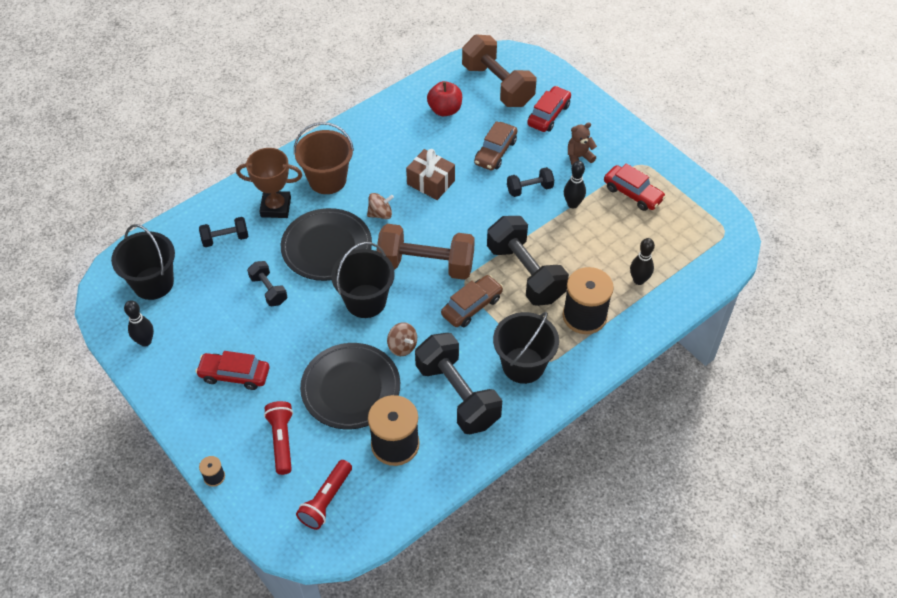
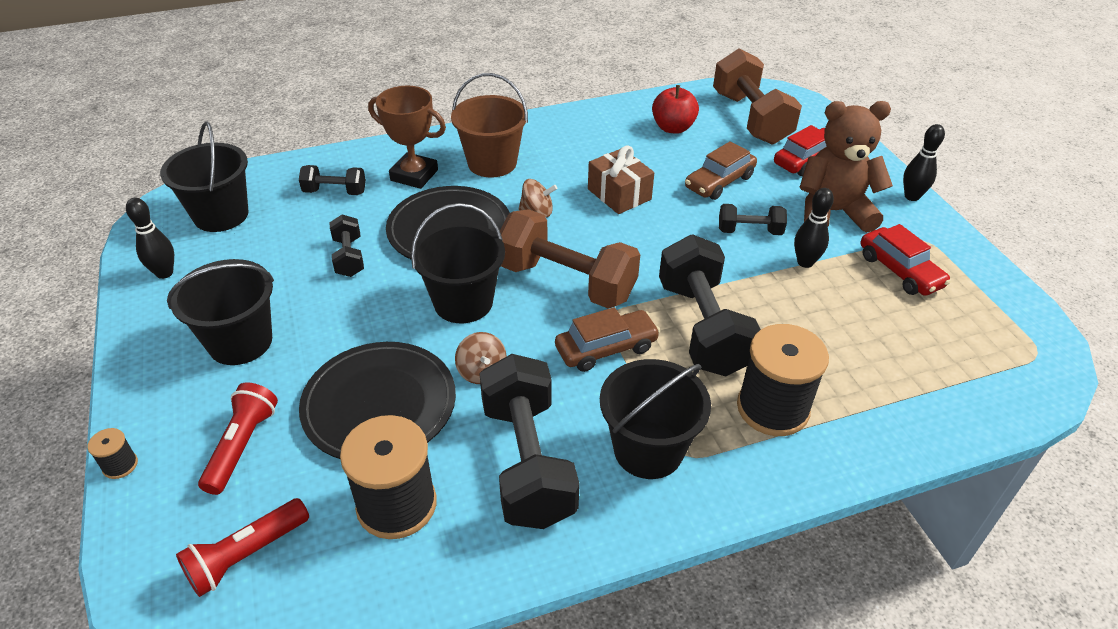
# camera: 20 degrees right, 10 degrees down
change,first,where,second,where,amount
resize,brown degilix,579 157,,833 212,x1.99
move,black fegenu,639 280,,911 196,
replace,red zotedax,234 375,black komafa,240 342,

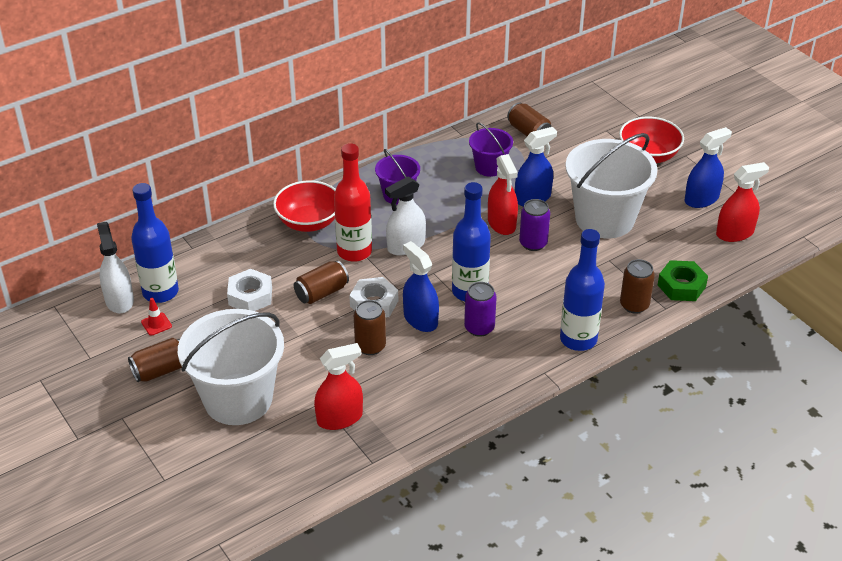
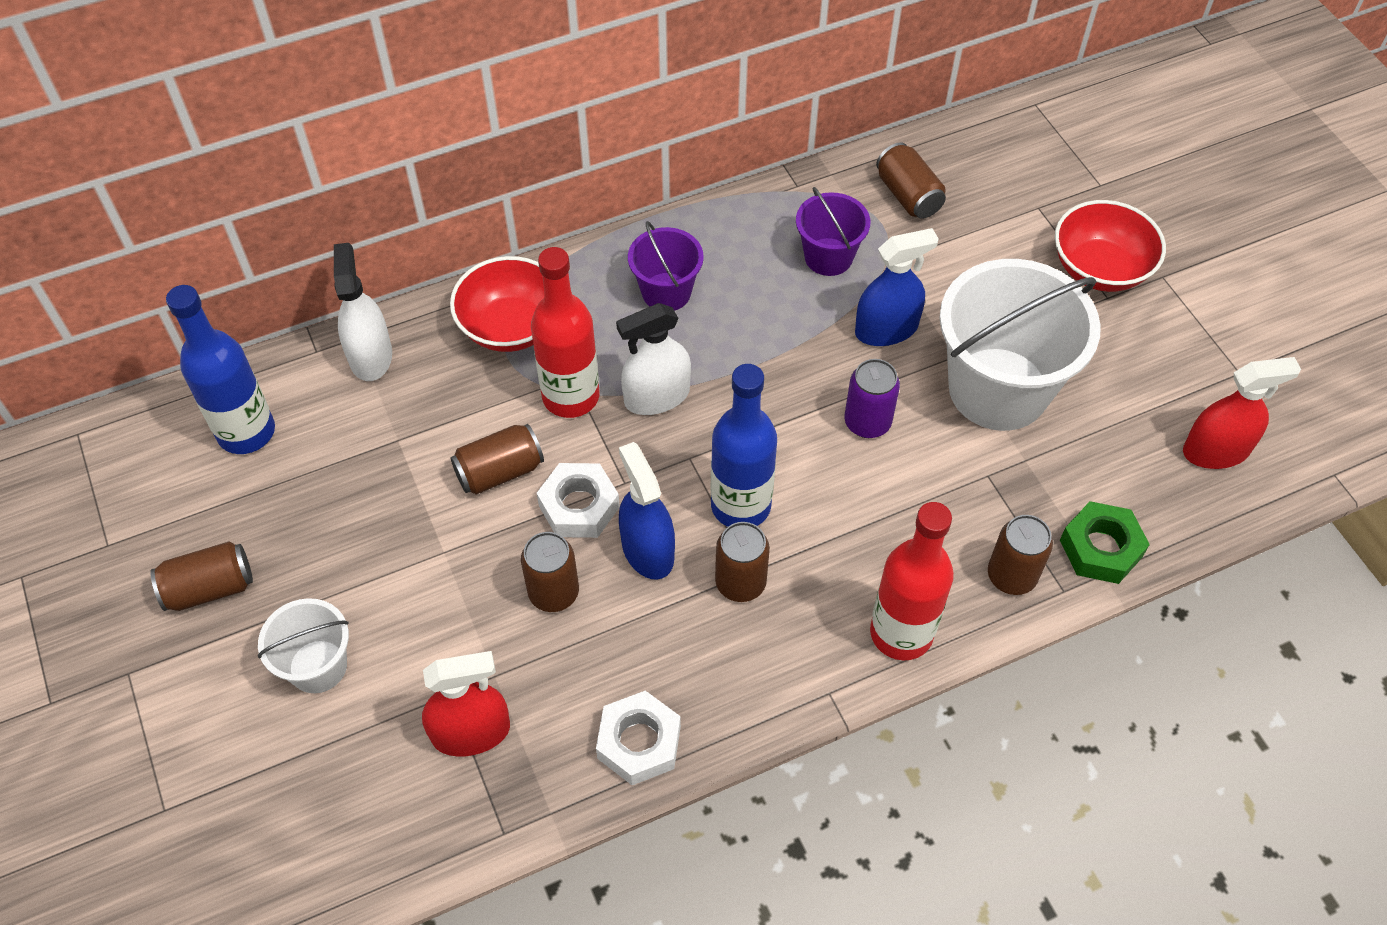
# camera: 10 degrees right, 15 degrees up
change,first,where,second,where,amount
delete,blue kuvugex,701 199,,,
delete,red kuvugex,501 223,,,
move,white kuvugex,119 300,,370 356,
recolor,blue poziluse,578 339,red poziluse,901 633,
move,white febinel,250 296,,639 742,
recolor,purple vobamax,479 328,brown vobamax,740 583,
delete,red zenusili,156 324,,,
resize,white komafa,238 399,,318 666,x0.52

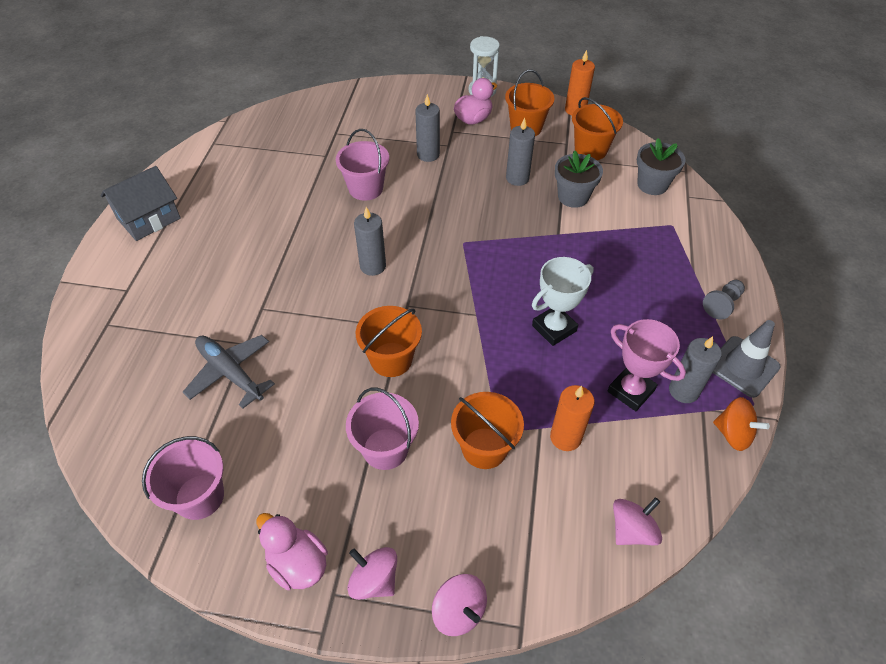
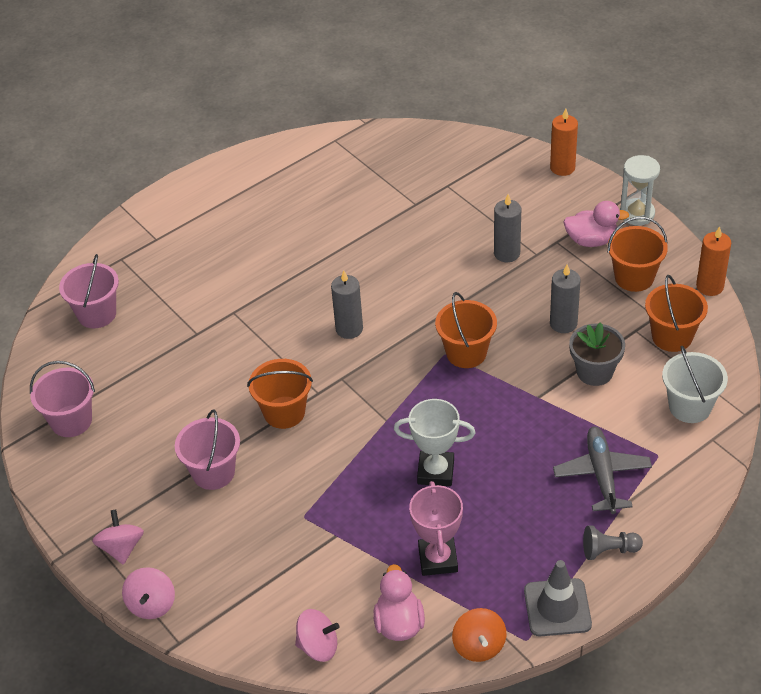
# camera: 45 degrees right, 5 degrees down
change,first,where,second,where,amount
move,pink komafa,365 189,,97 314,
replace,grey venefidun,652 185,white komafa,690 407,
delete,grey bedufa,148 218,,,
move,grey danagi,230 373,,602 475,
delete,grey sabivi,683 391,,,
move,orange sabivi,565 437,,562 168,
move,orange komafa,484 448,,466 353,
move,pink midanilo,297 564,,399 623,

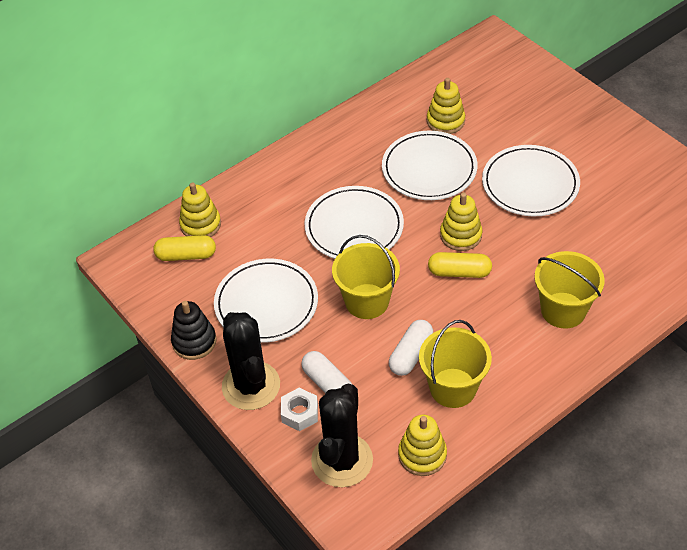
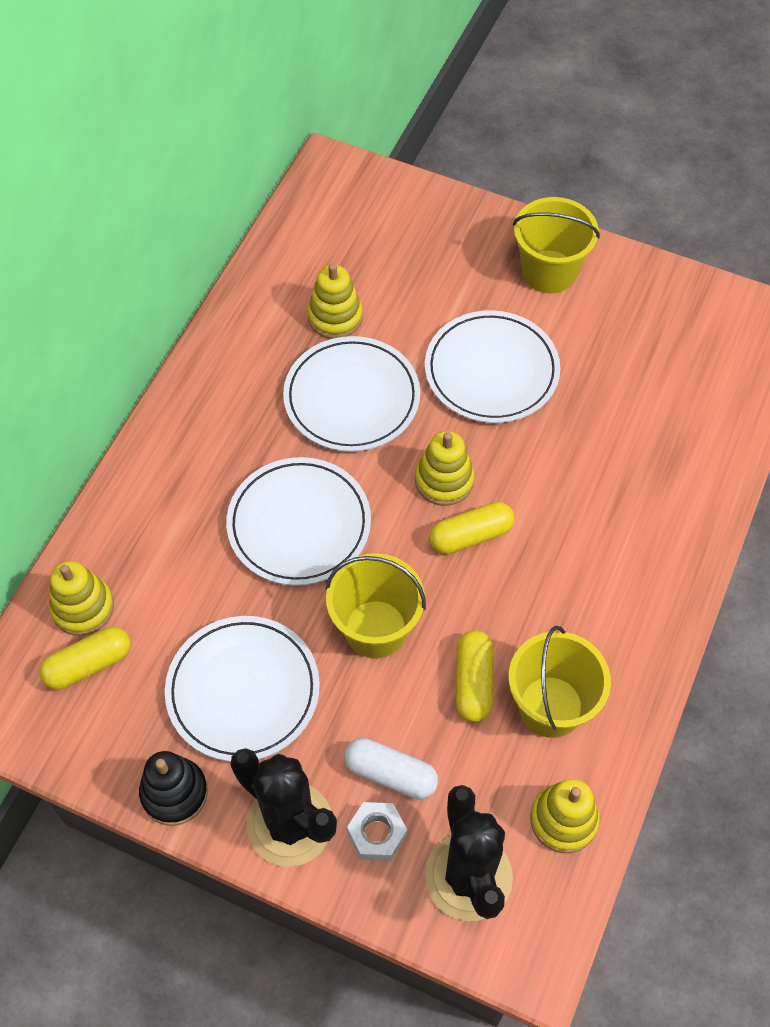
# camera: 30 degrees left, 10 degrees up
change,first,where,second,where,amount
move,yellow komafa,563 310,,549 272,
recolor,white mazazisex,411 354,yellow mazazisex,473 682,

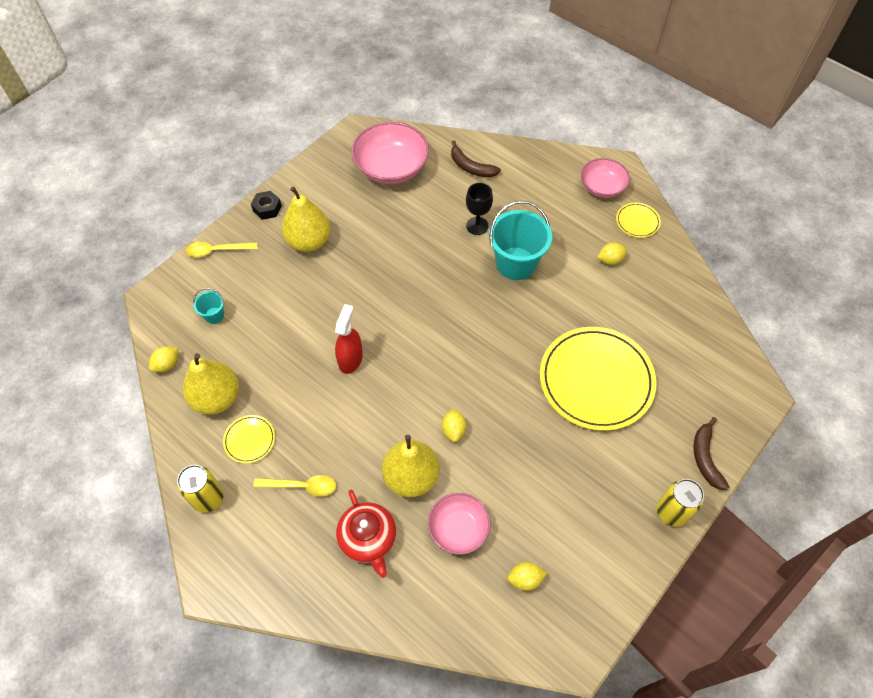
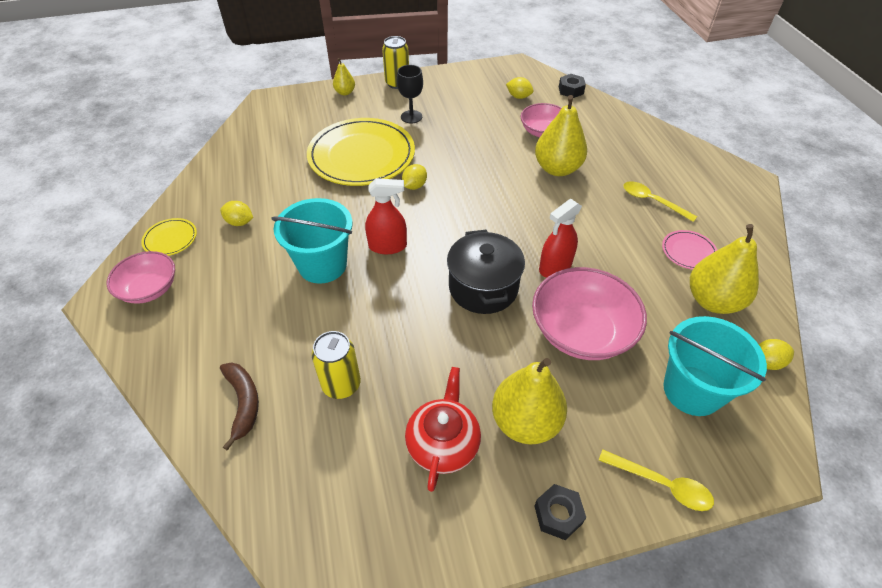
# camera: 145 degrees left, 10 degrees down
change,first,where,second,where,amount
move,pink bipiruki,391 168,,582 331,
move,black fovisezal,477 226,,411 117,
resize,turquoise komafa,214 315,,692 390,x2.15
move,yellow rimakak,453 430,,414 186,
recolor,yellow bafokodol,249 440,pink bafokodol,688 251,
replace,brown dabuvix,705 458,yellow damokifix,345 92,
move,yellow vobamax,208 498,,341 385,
move,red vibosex,368 538,,443 443,
insert,,,black febinel,571 90,
insert,,,red kuvugex,387 246,
insert,,,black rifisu,483 287,

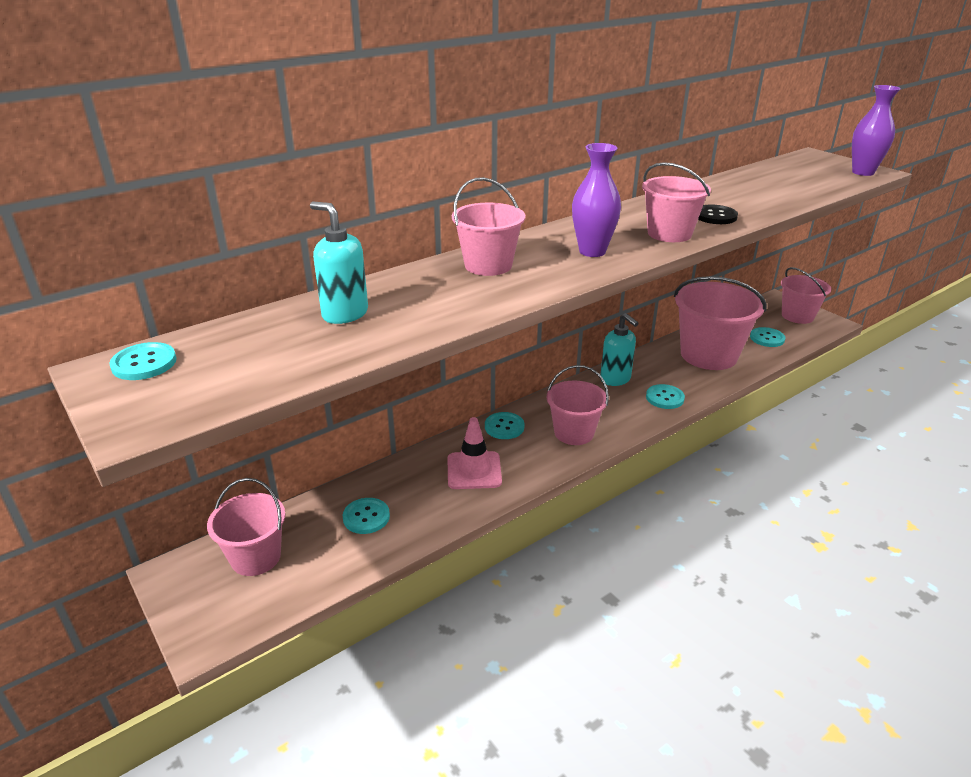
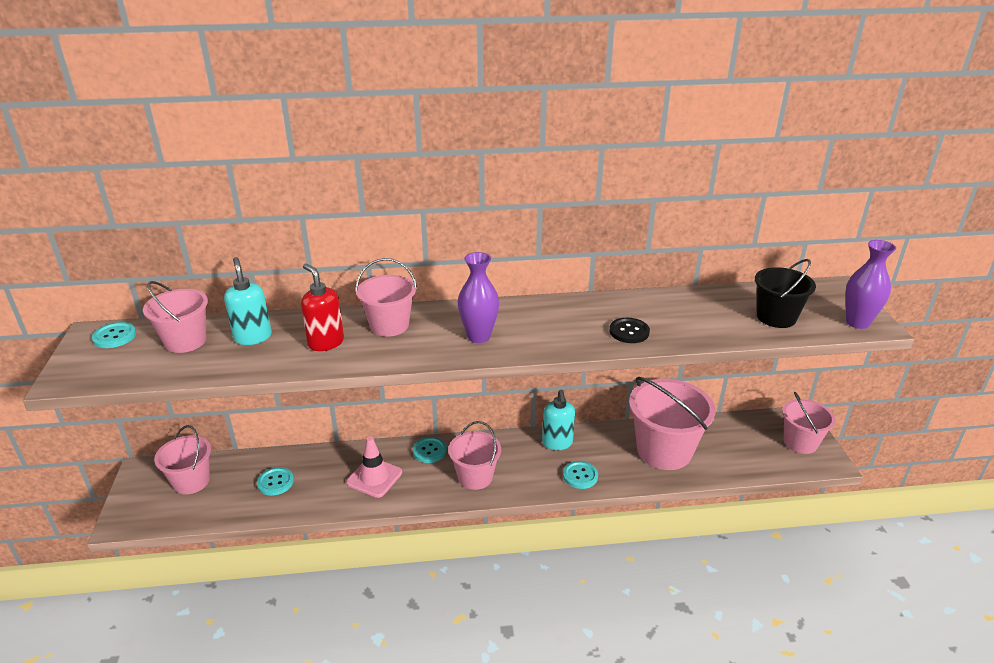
# camera: 30 degrees right, 0 degrees up
change,first,where,second,where,amount
move,pink komafa,669 233,,185 341,
delete,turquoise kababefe,767 338,,,
insert,,,black komafa,776 317,
insert,,,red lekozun,326 342,

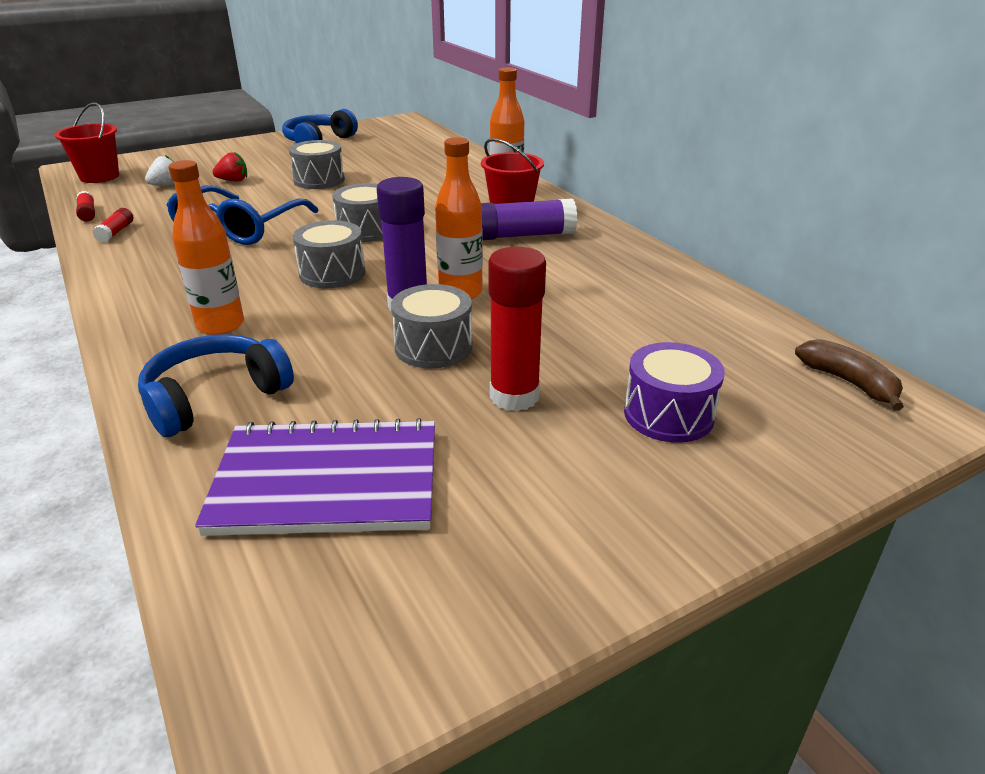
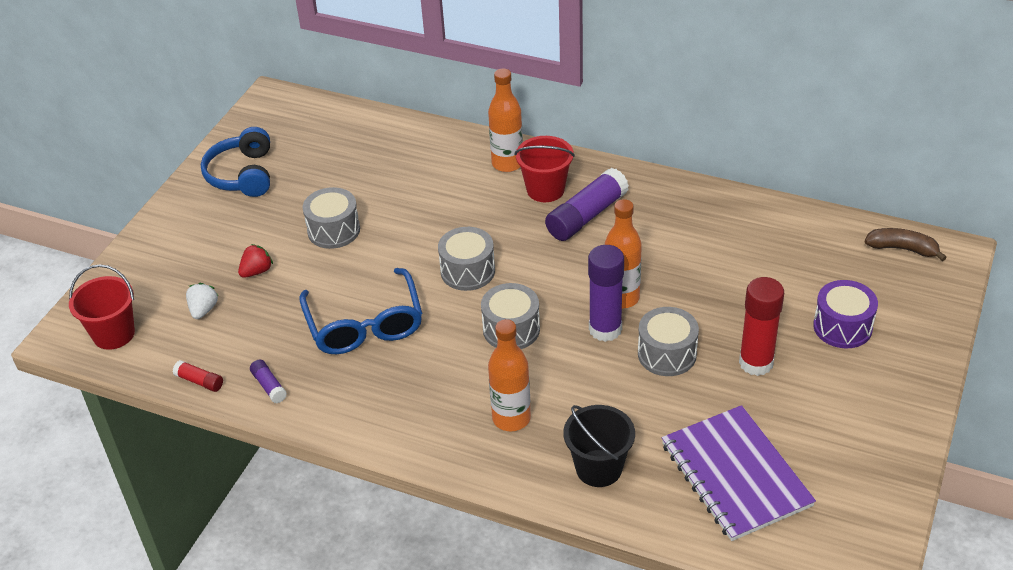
# camera: 35 degrees left, 10 degrees up
change,first,where,second,where,amount
recolor,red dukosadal,116 232,purple dukosadal,269 386,
replace,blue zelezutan,215 397,black komafa,598 468,
rotate,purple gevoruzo,327 481,,735 475,75 degrees counterclockwise

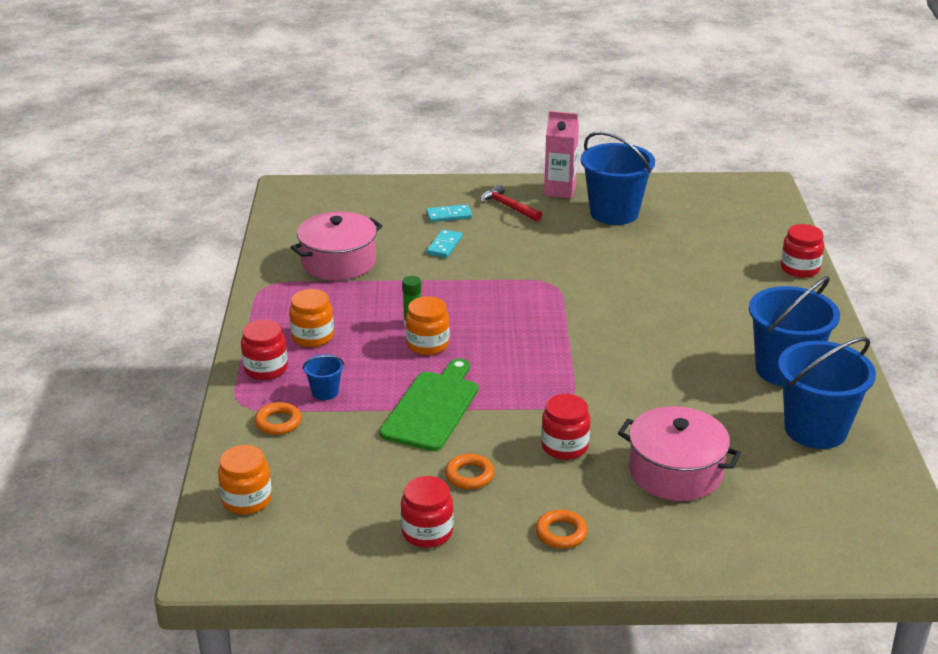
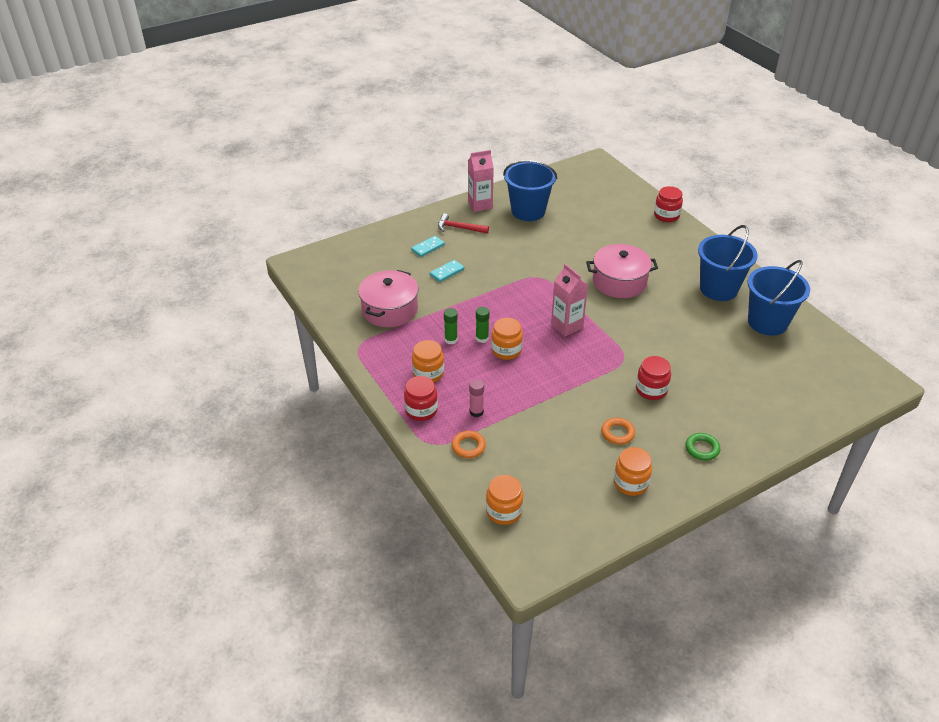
# camera: 30 degrees left, 10 degrees up
change,first,where,second,where,amount
rotate,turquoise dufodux,444 246,,447 272,60 degrees clockwise
replace,blue komafa,325 392,pink dukosadal,476 412,
delete,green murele,432 408,,,
move,pink rifisu,675 472,,619 282,
recolor,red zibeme,427 532,orange zibeme,630 483,
recolor,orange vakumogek,561 533,green vakumogek,702 449,
insert,,,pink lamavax,566 326,
insert,,,green dukosadal,451 340,

